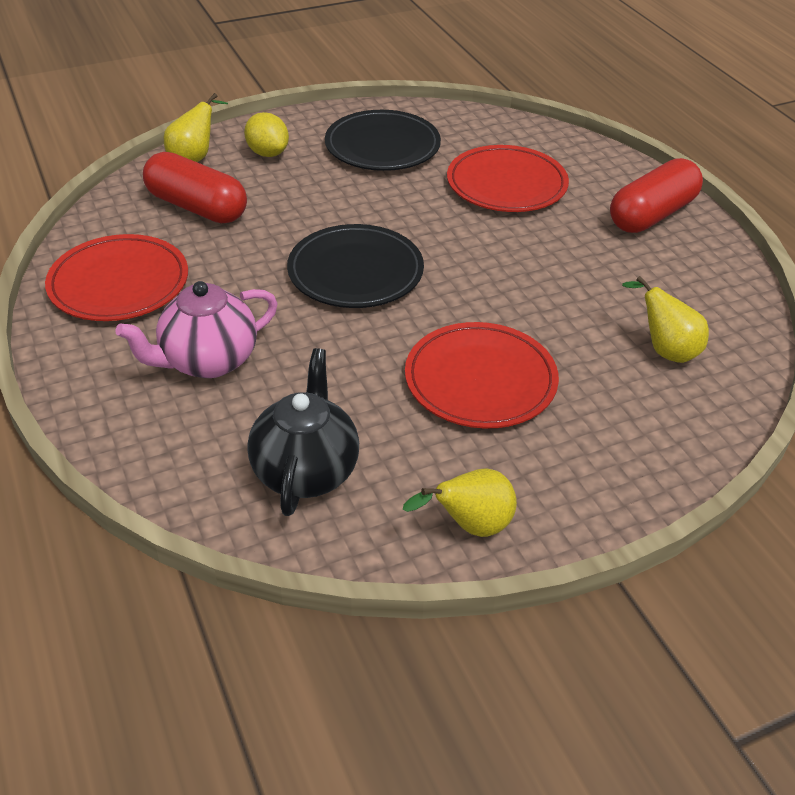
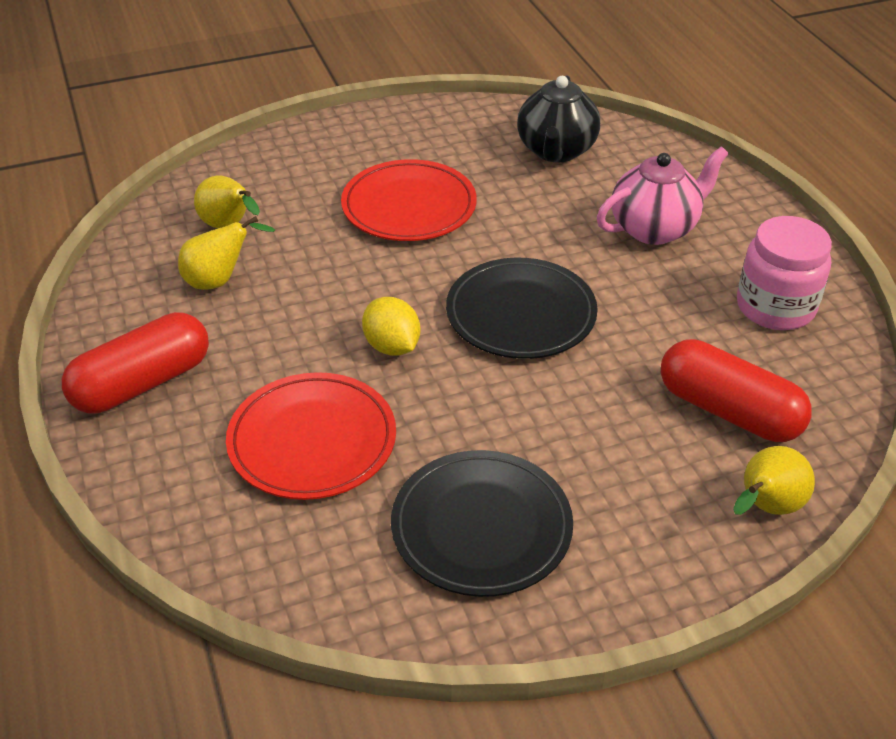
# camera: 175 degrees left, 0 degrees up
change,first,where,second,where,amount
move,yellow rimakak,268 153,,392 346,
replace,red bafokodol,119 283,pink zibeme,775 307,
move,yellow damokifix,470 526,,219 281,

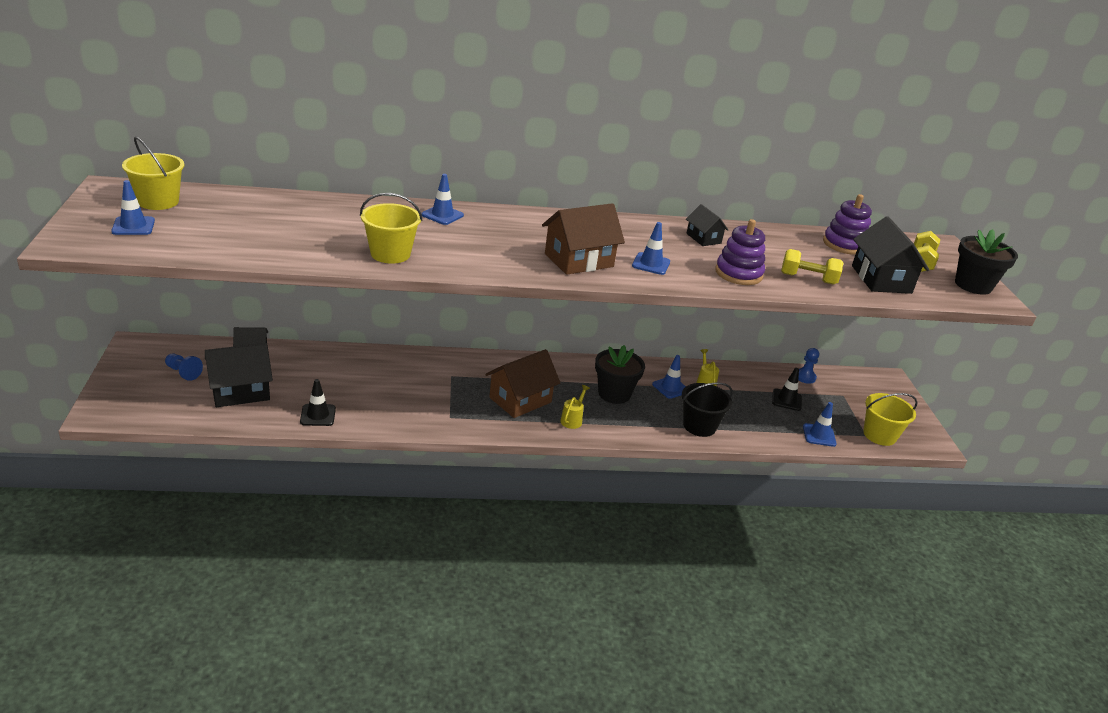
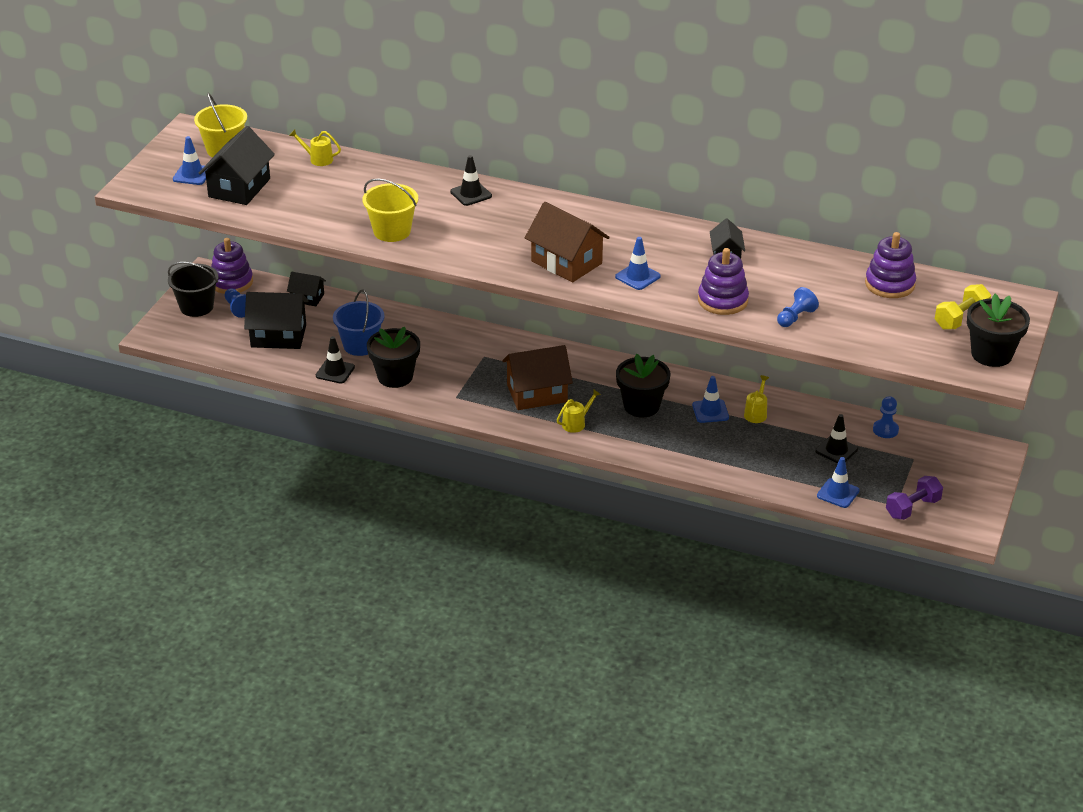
# camera: 30 degrees right, 5 degrees up
change,first,where,second,where,amount
recolor,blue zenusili,442 215,black zenusili,471 194,
rotate,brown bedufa,579 260,,566 262,45 degrees clockwise
move,black bedufa,881 279,,239 188,
replace,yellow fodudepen,808 279,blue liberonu,795 317,
move,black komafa,699 426,,196 307,
replace,yellow komafa,879 435,purple fodudepen,912 508,
insert,,,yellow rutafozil,317 159,
insert,,,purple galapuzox,231 282,
insert,,,blue komafa,360 345,
insert,,,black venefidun,395 377,

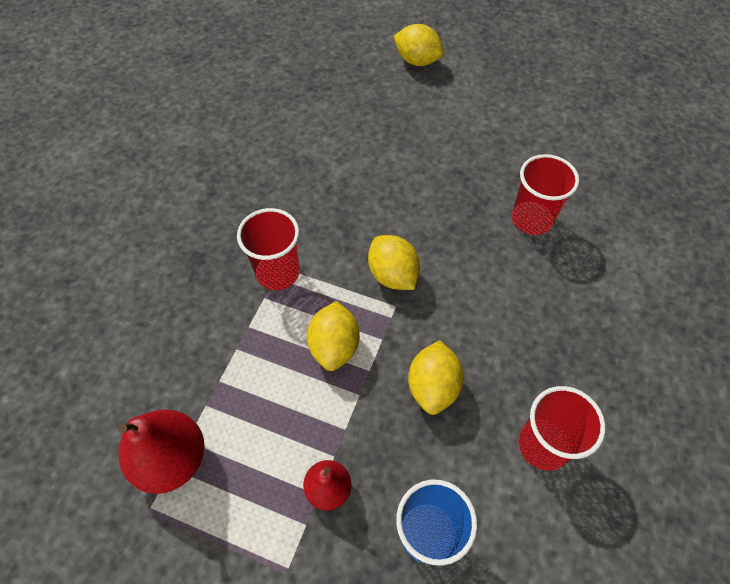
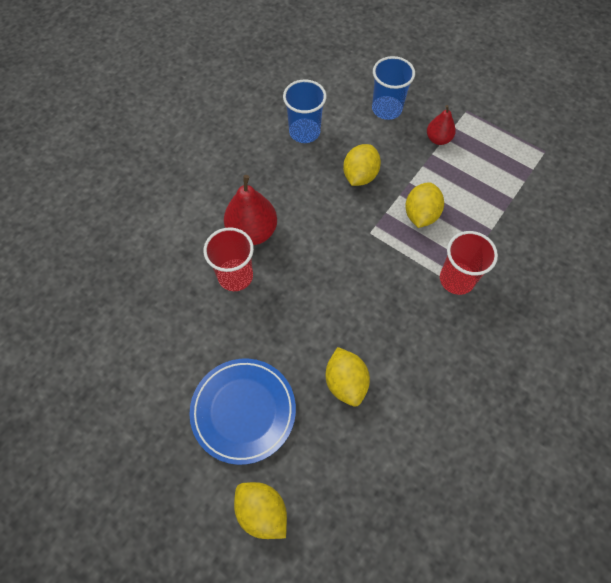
# camera: 165 degrees left, 5 degrees up
change,first,where,second,where,amount
move,yellow rimakak,392 275,,346 382,
recolor,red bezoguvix,543 445,blue bezoguvix,304 132,
move,red damokifix,172 459,,252 231,
insert,,,blue bafokodol,243 411,

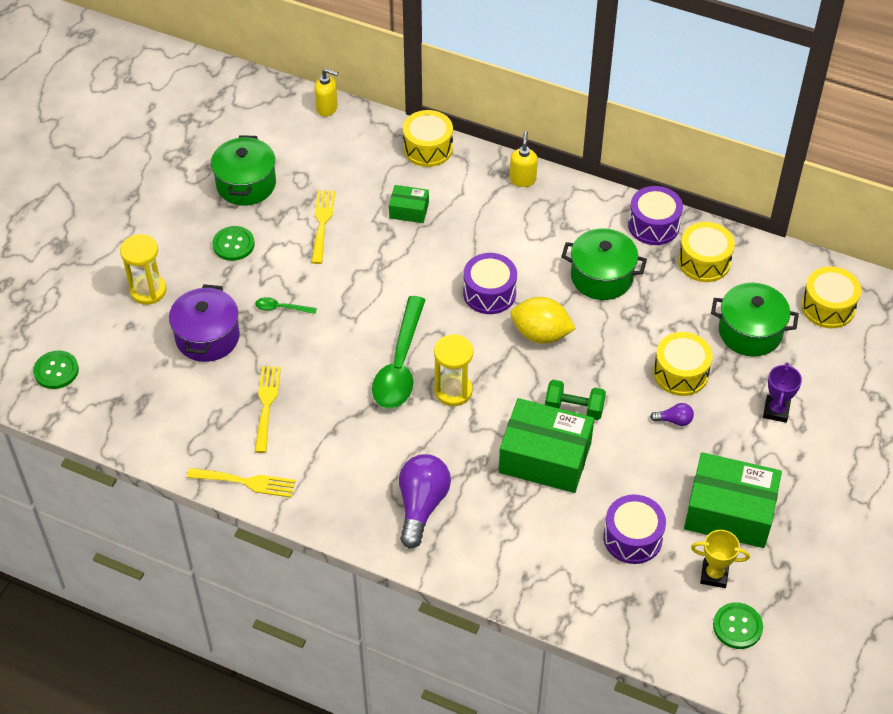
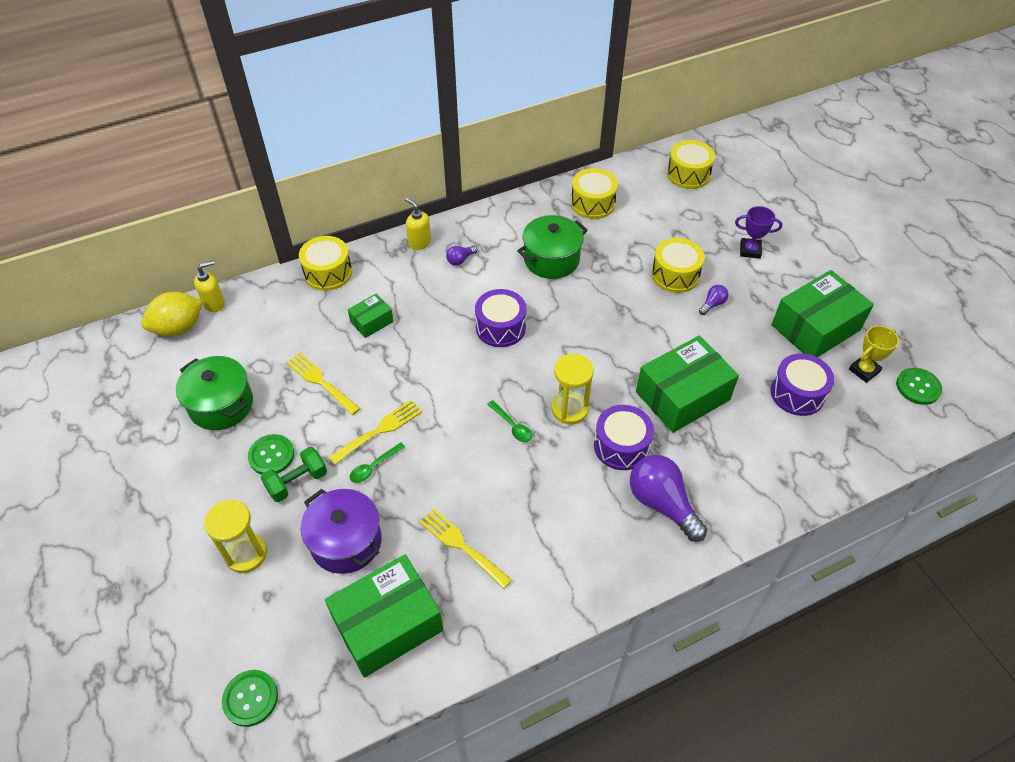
# camera: 50 degrees left, 0 degrees up
change,first,where,second,where,amount
move,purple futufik,653 225,,621 446,
delete,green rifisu,750 332,,,
resize,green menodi,400 365,,512 426,x0.43
move,yellow rimakak,541 334,,178 328,
rotate,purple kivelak,776 411,,750 250,45 degrees counterclockwise
move,green fodudepen,574 408,,297 482,
move,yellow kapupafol,246 482,,379 430,
insert,,,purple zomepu,460 260,
insert,,,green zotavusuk,387 624,

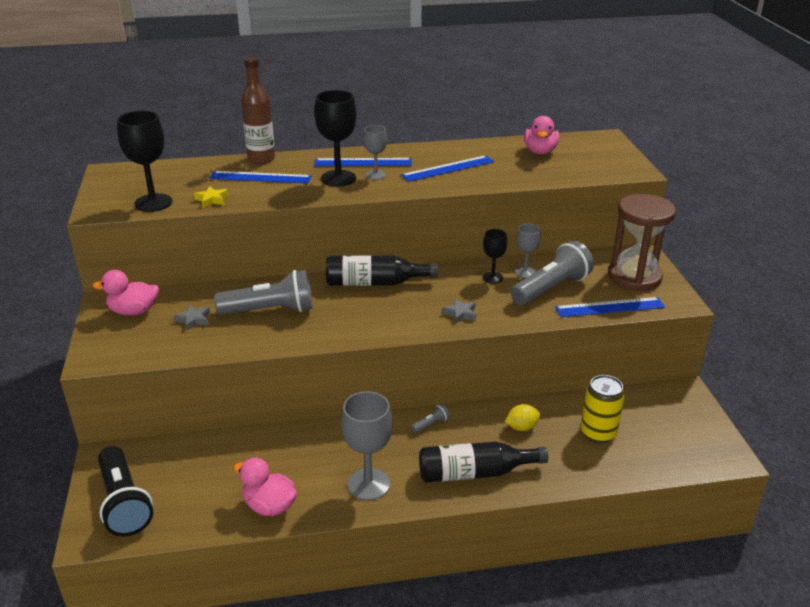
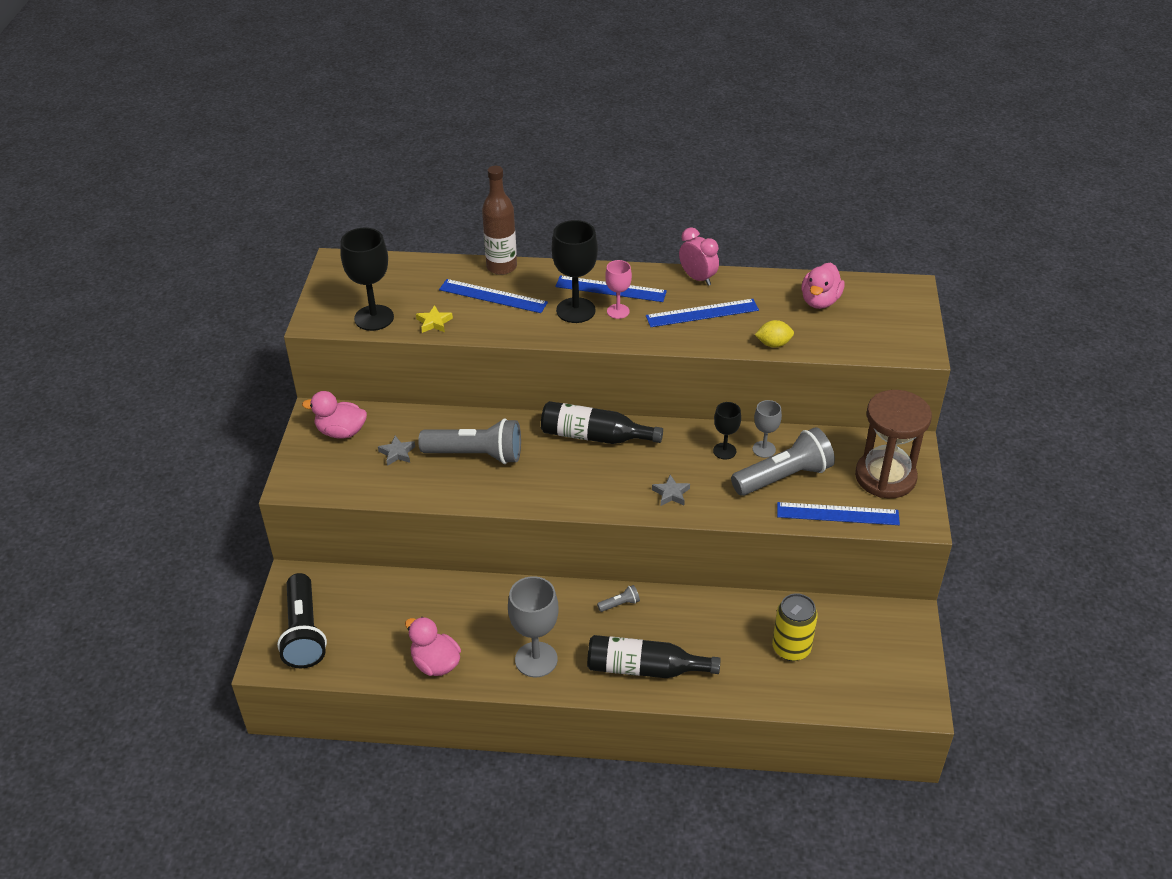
# camera: 15 degrees right, 10 degrees up
change,first,where,second,where,amount
recolor,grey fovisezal,375 175,pink fovisezal,618 311,
move,yellow rimakak,521 427,,773 344,
insert,,,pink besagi,697 278,

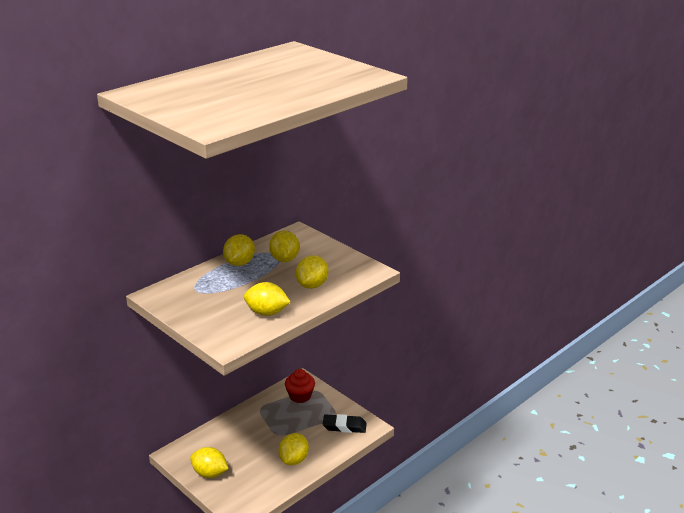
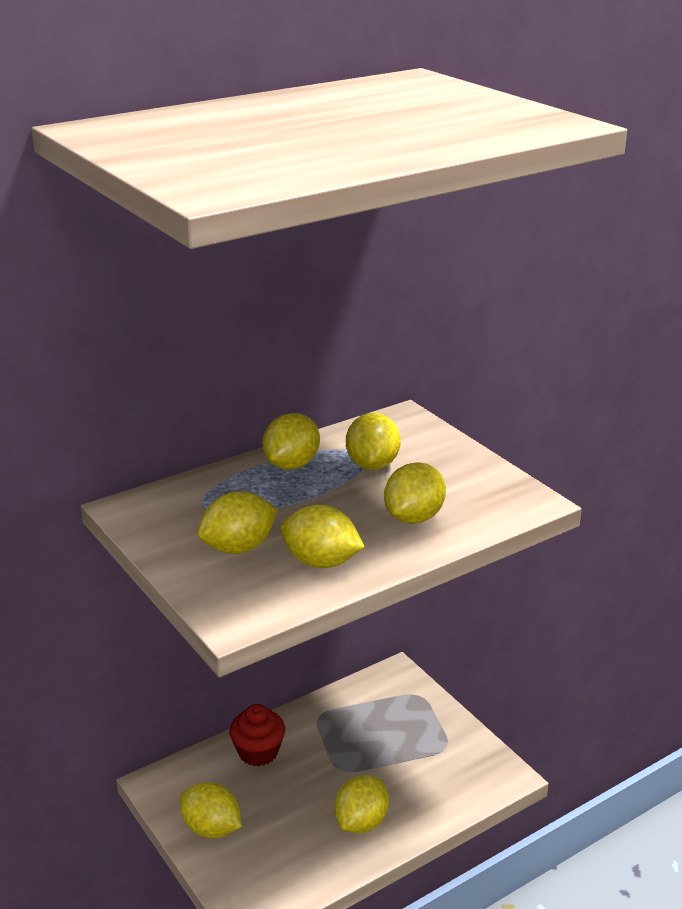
# camera: 10 degrees right, 0 degrees up
change,first,where,second,where,amount
move,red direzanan,300 396,,258 752,
delete,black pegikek,344 426,,,
insert,,,yellow rimakak,239 548,

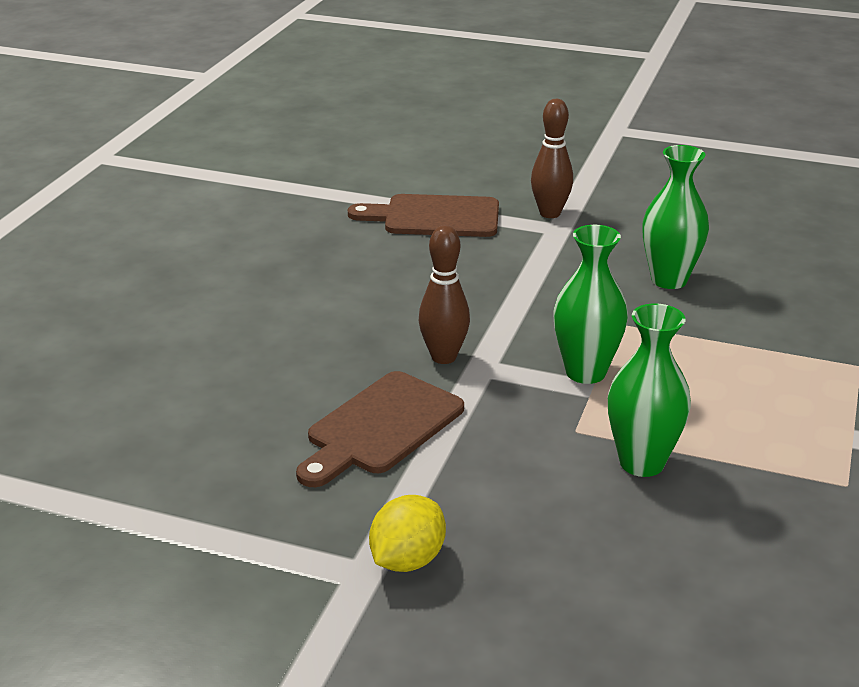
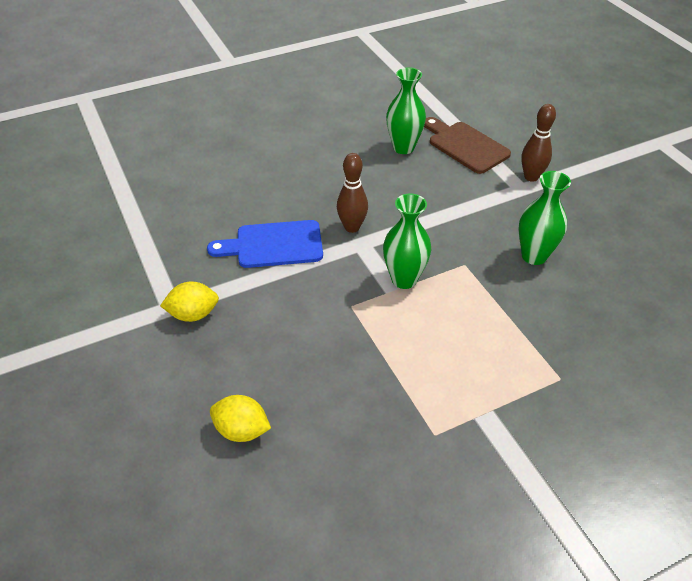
# camera: 45 degrees right, 15 degrees up
change,first,where,second,where,amount
move,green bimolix,641 463,,403 147,
recolor,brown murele,381 427,blue murele,274 245,
insert,,,yellow rimakak,242 430,

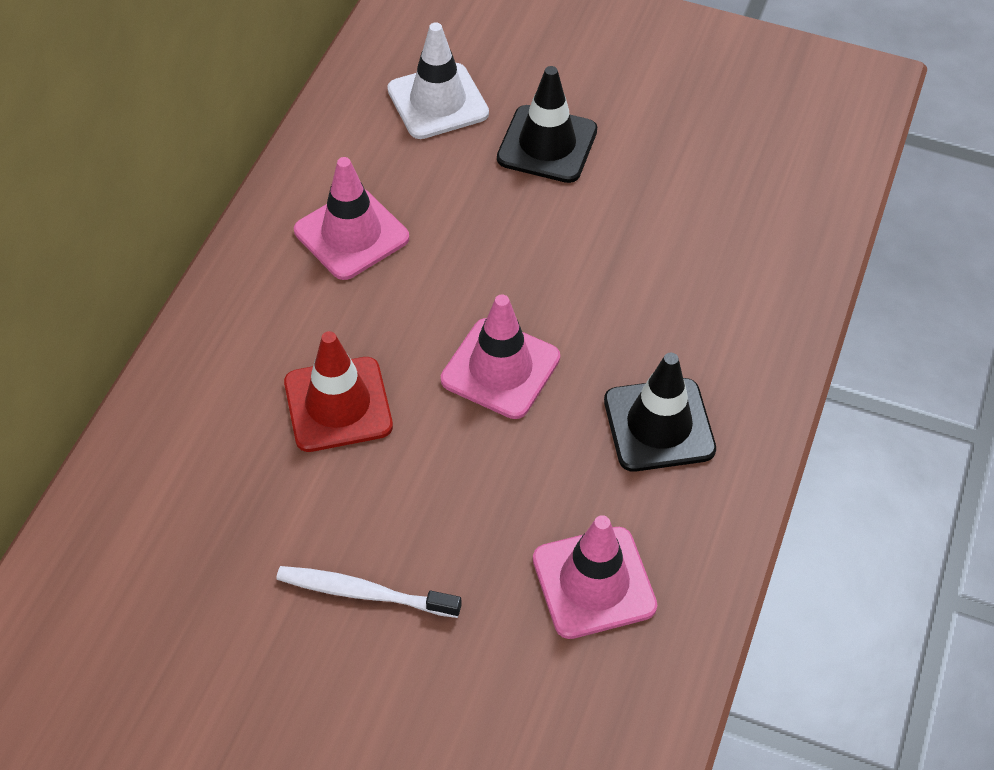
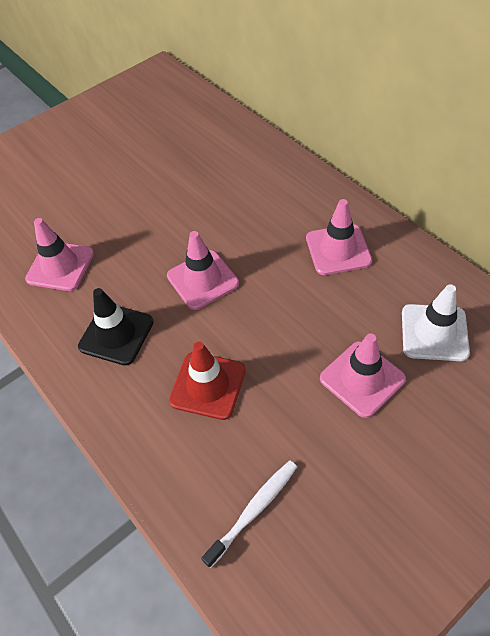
# camera: 125 degrees right, 0 degrees up
change,first,where,second,where,amount
recolor,black zenusili,547 144,pink zenusili,362 379,
move,red zenusili,338 405,,208 385,
move,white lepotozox,364 593,,254 510,

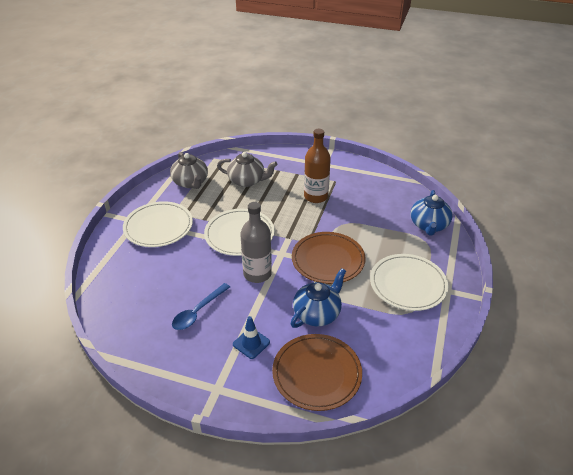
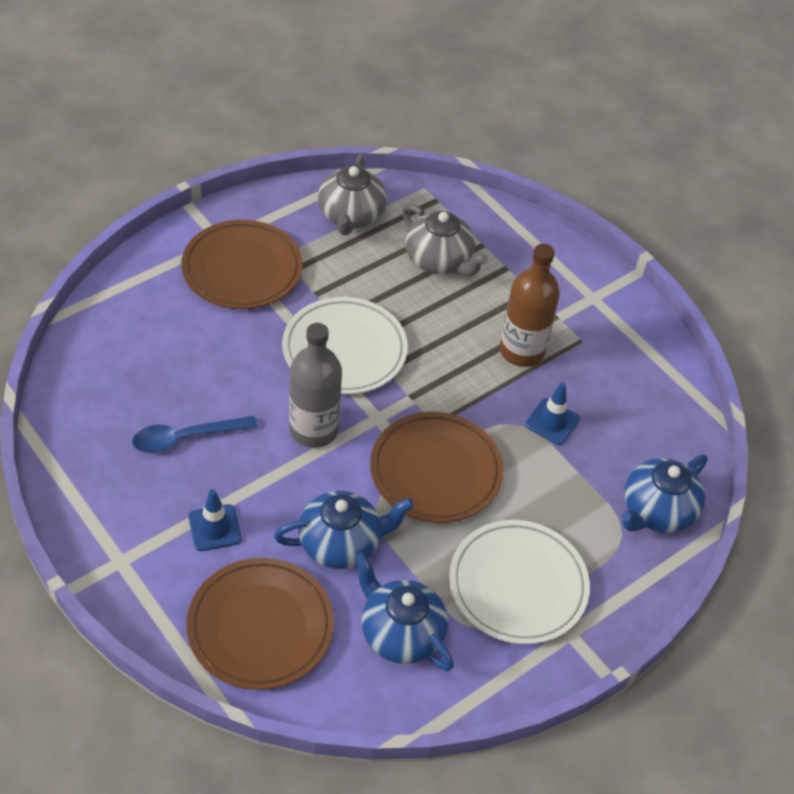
# camera: 30 degrees right, 10 degrees up
change,first,where,second,where,amount
recolor,white bafokodol,158 227,brown bafokodol,242 269,
insert,,,blue zenusili,552 422,
insert,,,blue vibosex,400 633,

